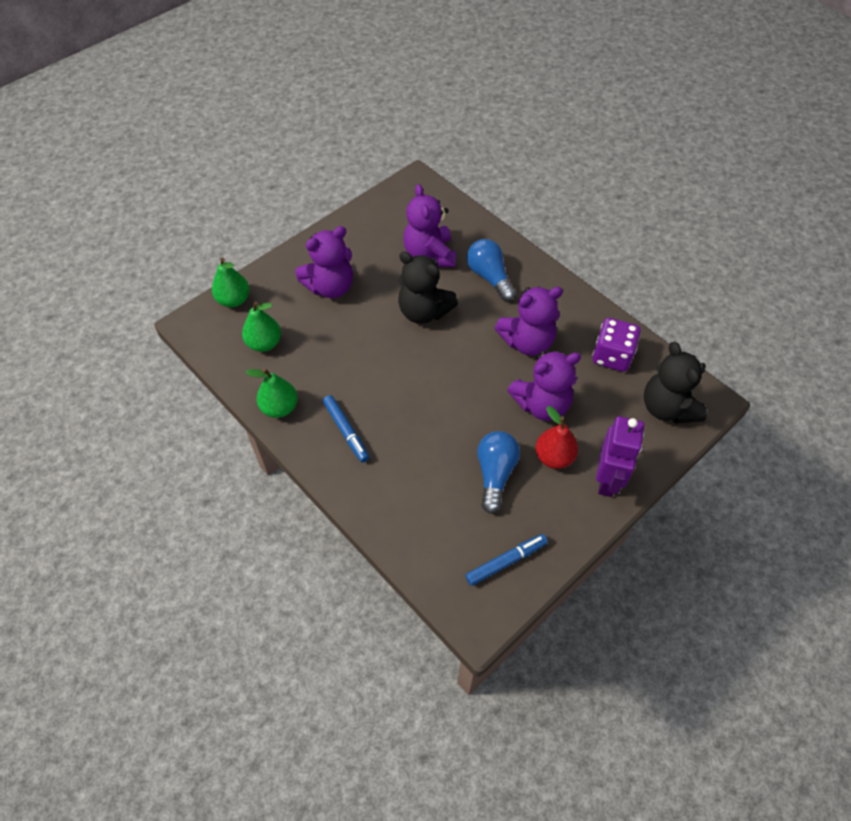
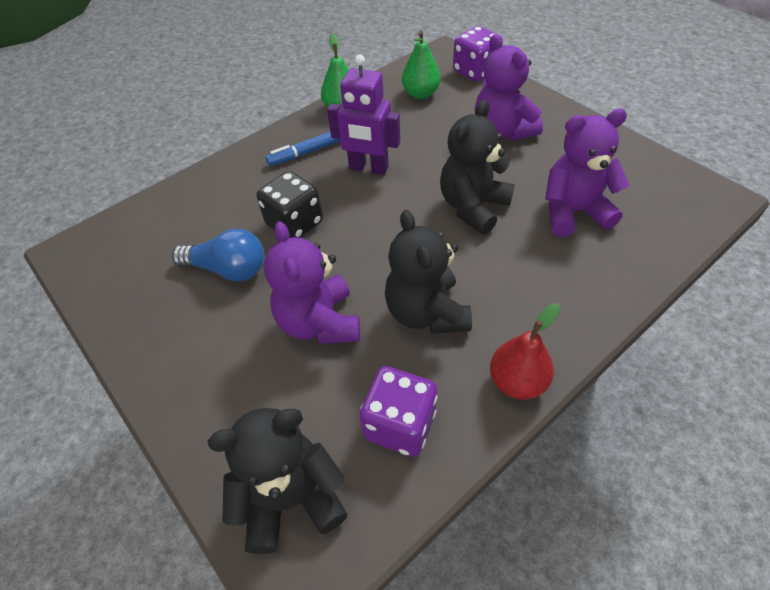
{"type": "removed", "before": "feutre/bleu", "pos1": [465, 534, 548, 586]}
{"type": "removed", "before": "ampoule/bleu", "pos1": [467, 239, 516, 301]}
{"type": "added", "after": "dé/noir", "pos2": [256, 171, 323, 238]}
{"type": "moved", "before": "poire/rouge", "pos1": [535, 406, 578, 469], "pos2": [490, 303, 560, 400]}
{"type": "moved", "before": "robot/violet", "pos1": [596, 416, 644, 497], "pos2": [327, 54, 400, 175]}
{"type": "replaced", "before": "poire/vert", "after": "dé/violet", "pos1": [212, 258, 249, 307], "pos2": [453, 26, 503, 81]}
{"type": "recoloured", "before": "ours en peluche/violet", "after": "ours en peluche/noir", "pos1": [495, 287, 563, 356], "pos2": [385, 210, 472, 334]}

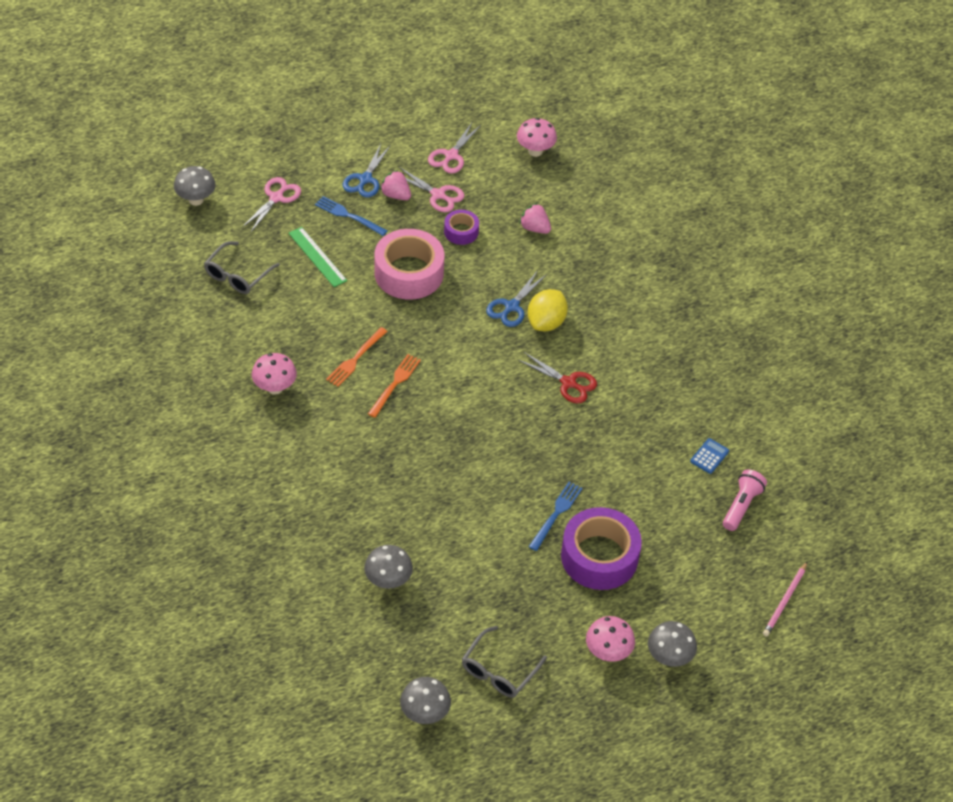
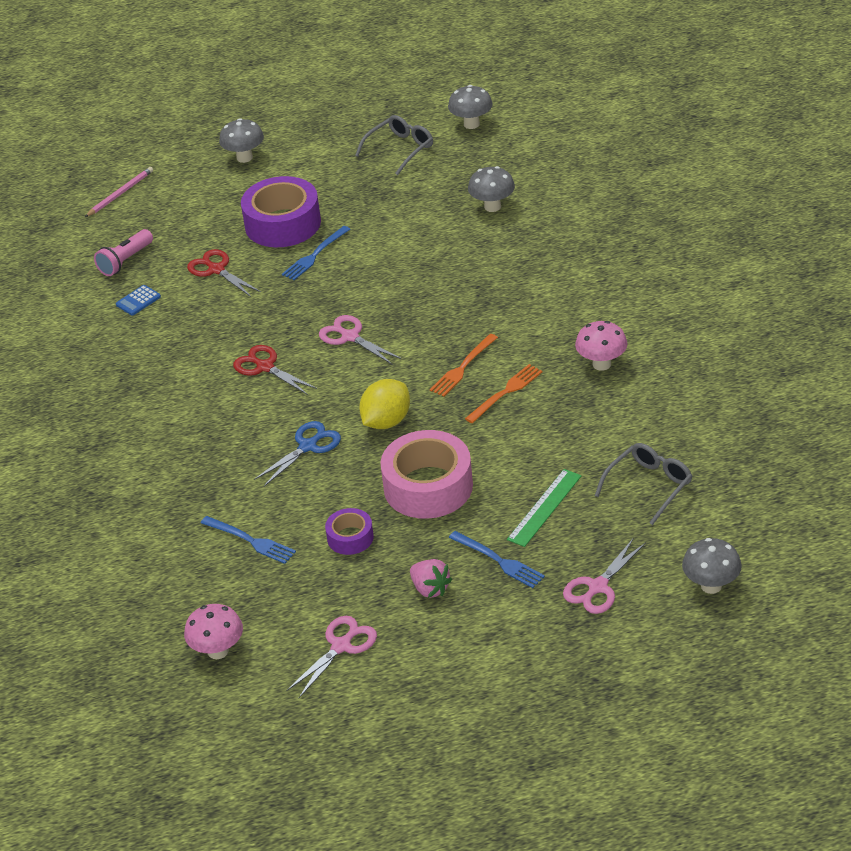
{"type": "removed", "before": "ciseaux/bleu", "pos1": [343, 144, 391, 198]}
{"type": "removed", "before": "champignon/rose", "pos1": [586, 616, 635, 662]}
{"type": "added", "after": "ciseaux/rouge", "pos2": [187, 249, 261, 297]}
{"type": "moved", "before": "ciseaux/rose", "pos1": [399, 167, 465, 212], "pos2": [319, 315, 402, 364]}
{"type": "moved", "before": "citron/jaune", "pos1": [527, 289, 568, 331], "pos2": [359, 379, 410, 429]}
{"type": "replaced", "before": "fraise/rose", "after": "fourchette/bleu", "pos1": [519, 203, 551, 234], "pos2": [201, 516, 296, 564]}
{"type": "turned", "before": "règle/vert", "pos1": [289, 227, 347, 287], "pos2": [507, 469, 581, 547], "turn": 60}

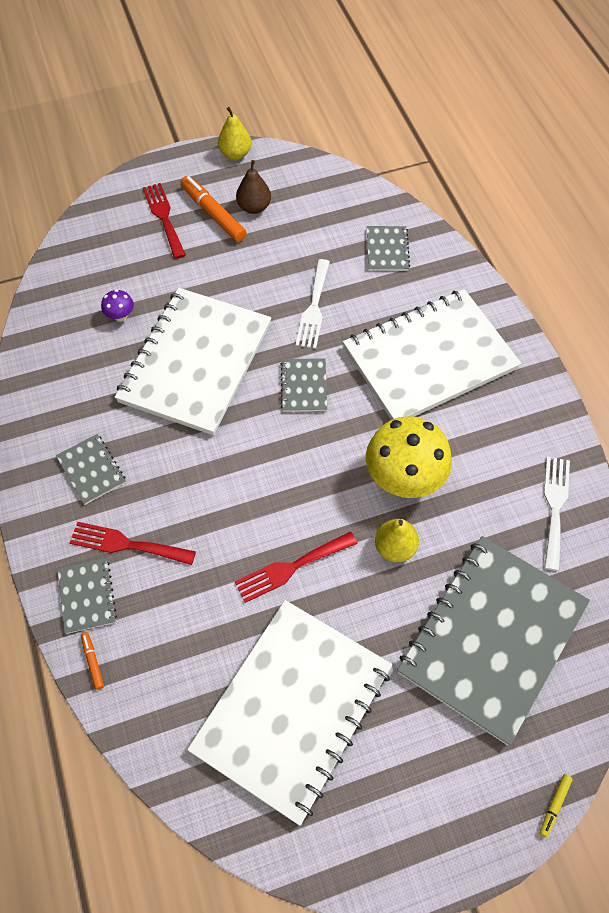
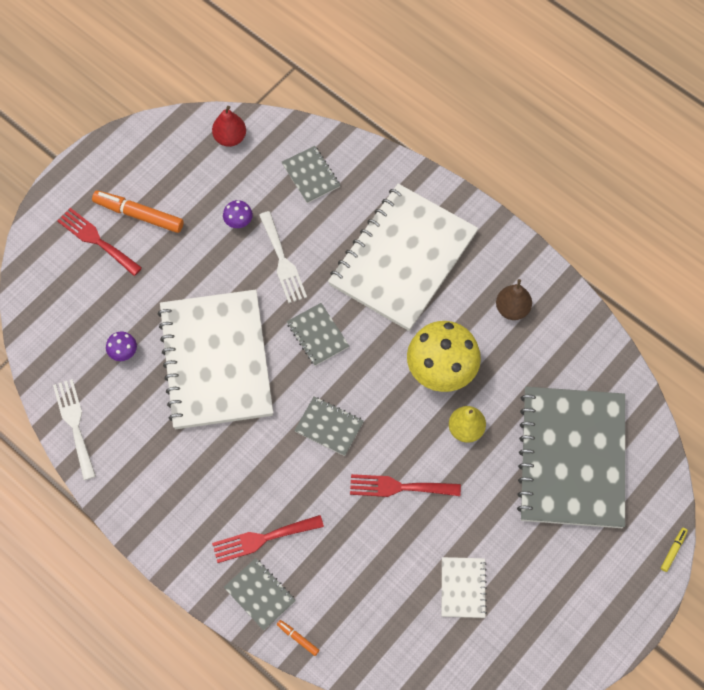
{"type": "removed", "before": "poire/jaune", "pos1": [218, 107, 251, 160]}
{"type": "added", "after": "poire/rouge", "pos2": [212, 106, 246, 147]}
{"type": "added", "after": "champignon/violet", "pos2": [223, 200, 253, 228]}
{"type": "moved", "before": "carnet/gris", "pos1": [56, 434, 126, 505], "pos2": [294, 397, 364, 456]}
{"type": "moved", "before": "poire/marron", "pos1": [236, 160, 271, 214], "pos2": [496, 279, 532, 320]}
{"type": "moved", "before": "fourchette/blanc", "pos1": [544, 457, 570, 571], "pos2": [53, 379, 96, 480]}
{"type": "turned", "before": "fourchette/rouge", "pos1": [235, 532, 358, 603], "pos2": [350, 474, 461, 497], "turn": 60}
{"type": "turned", "before": "feutre/jaune", "pos1": [540, 774, 573, 837], "pos2": [661, 528, 688, 572], "turn": -150}
{"type": "resized", "before": "carnet/blanc", "pos1": [187, 600, 392, 826], "pos2": [442, 557, 487, 618], "scale": 0.41}

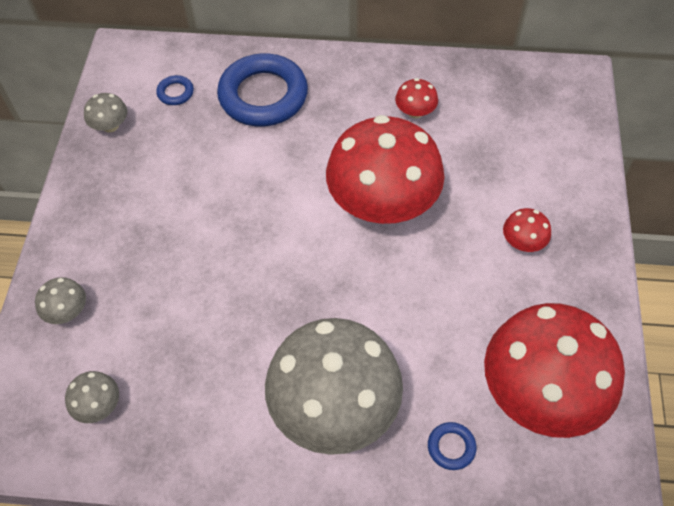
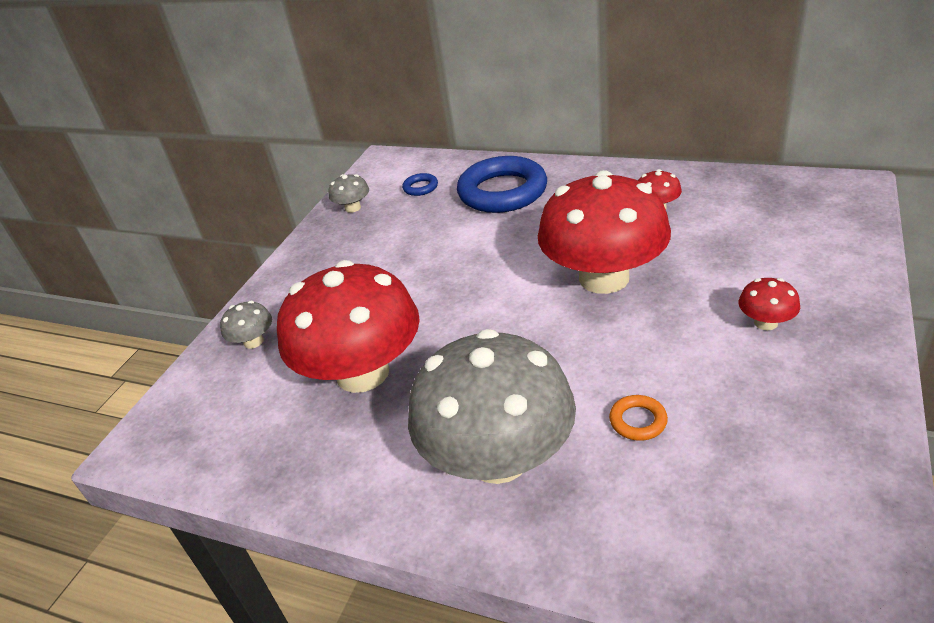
{"type": "removed", "before": "champignon/gris", "pos1": [65, 371, 119, 423]}
{"type": "removed", "before": "anneau/bleu", "pos1": [428, 422, 476, 470]}
{"type": "added", "after": "anneau/orange", "pos2": [609, 395, 668, 441]}
{"type": "moved", "before": "champignon/rouge", "pos1": [484, 303, 625, 438], "pos2": [277, 260, 420, 393]}

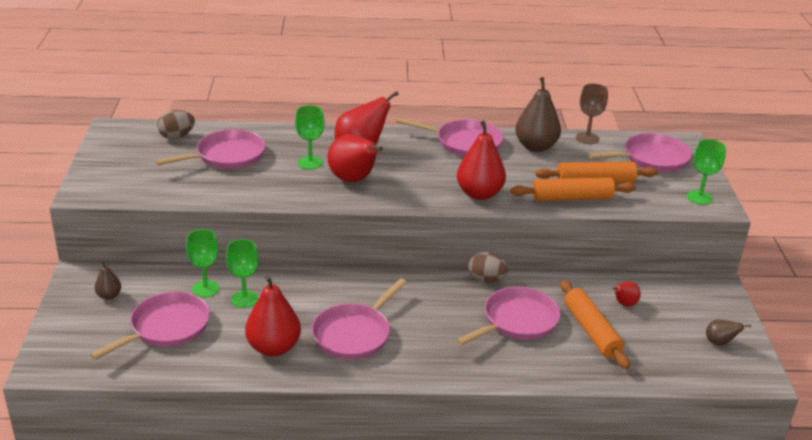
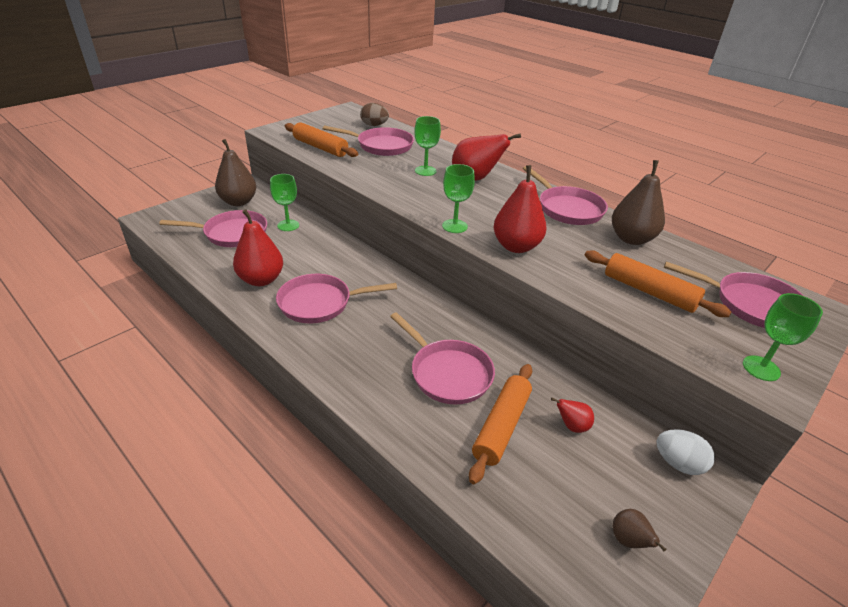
{"type": "removed", "before": "poire/rouge", "pos1": [327, 134, 383, 182]}
{"type": "removed", "before": "œuf/marron", "pos1": [468, 252, 509, 283]}
{"type": "removed", "before": "verre à pied/marron", "pos1": [576, 84, 608, 144]}
{"type": "added", "after": "œuf/blanc", "pos2": [656, 429, 715, 475]}
{"type": "moved", "before": "verre à pied/vert", "pos1": [226, 239, 258, 308], "pos2": [442, 164, 475, 233]}
{"type": "moved", "before": "rouleau à pâtisserie/orange", "pos1": [511, 177, 636, 201], "pos2": [285, 122, 358, 157]}
{"type": "turned", "before": "poêle/rose", "pos1": [456, 287, 561, 346], "pos2": [390, 312, 495, 405], "turn": 45}
{"type": "resized", "before": "poire/marron", "pos1": [95, 261, 121, 300], "pos2": [215, 139, 256, 206], "scale": 2.02}

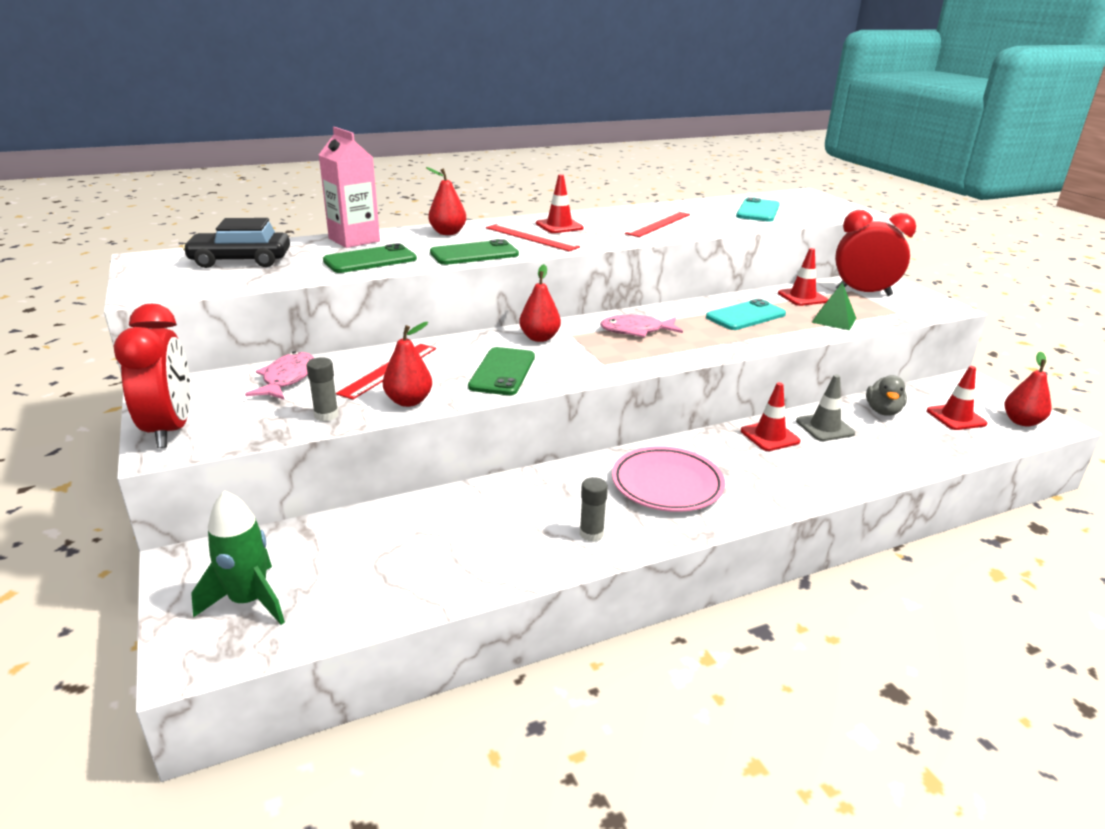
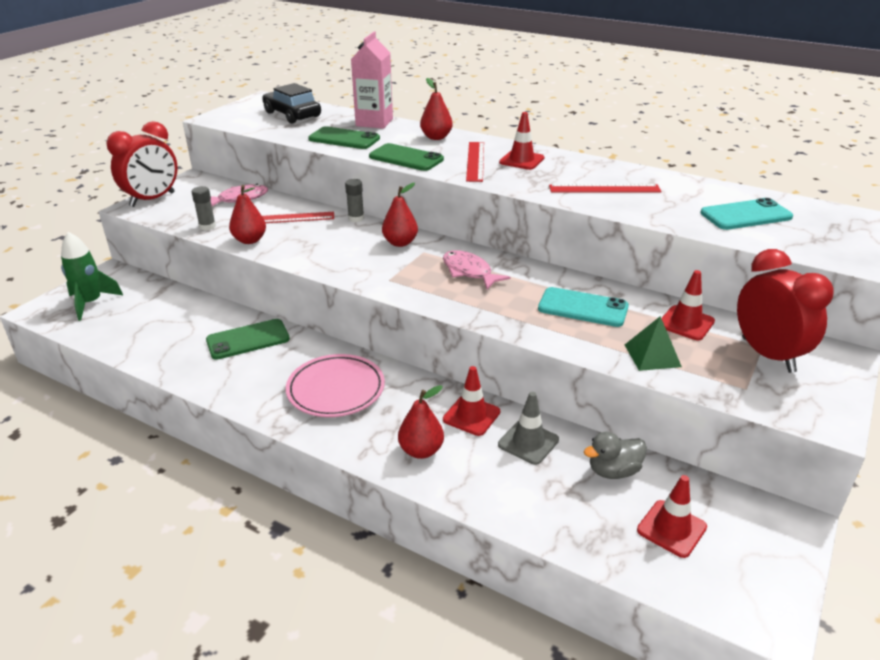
{"type": "moved", "before": "téléphone/vert", "pos1": [468, 347, 535, 395], "pos2": [206, 319, 290, 360]}
{"type": "moved", "before": "bâton de colle/gris", "pos1": [580, 477, 608, 542], "pos2": [345, 179, 364, 222]}
{"type": "moved", "before": "poire/rouge", "pos1": [1004, 352, 1051, 427], "pos2": [398, 385, 444, 459]}

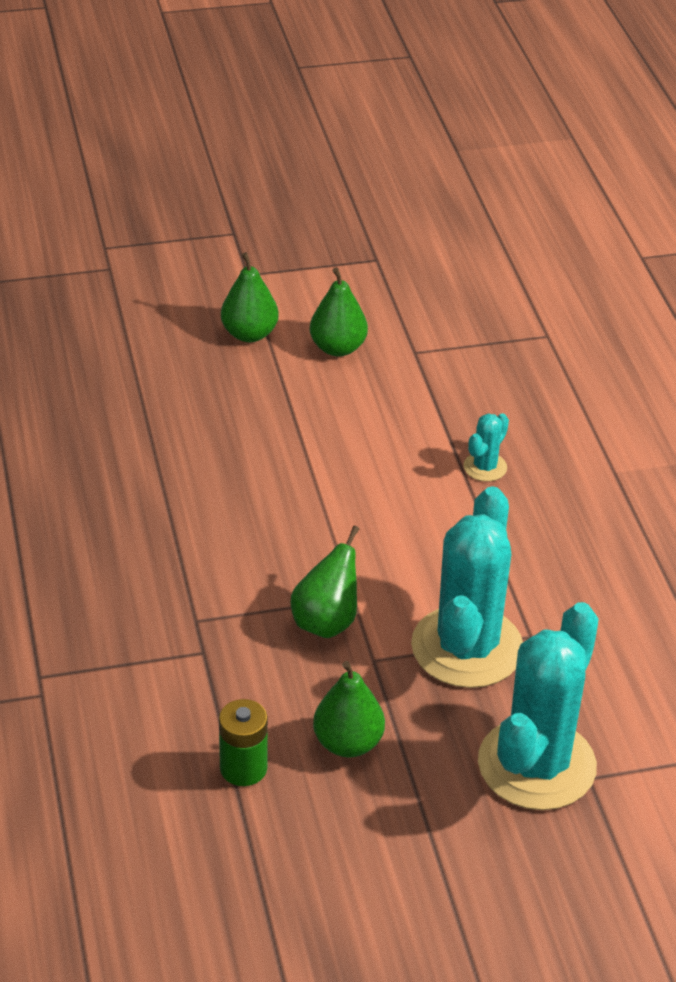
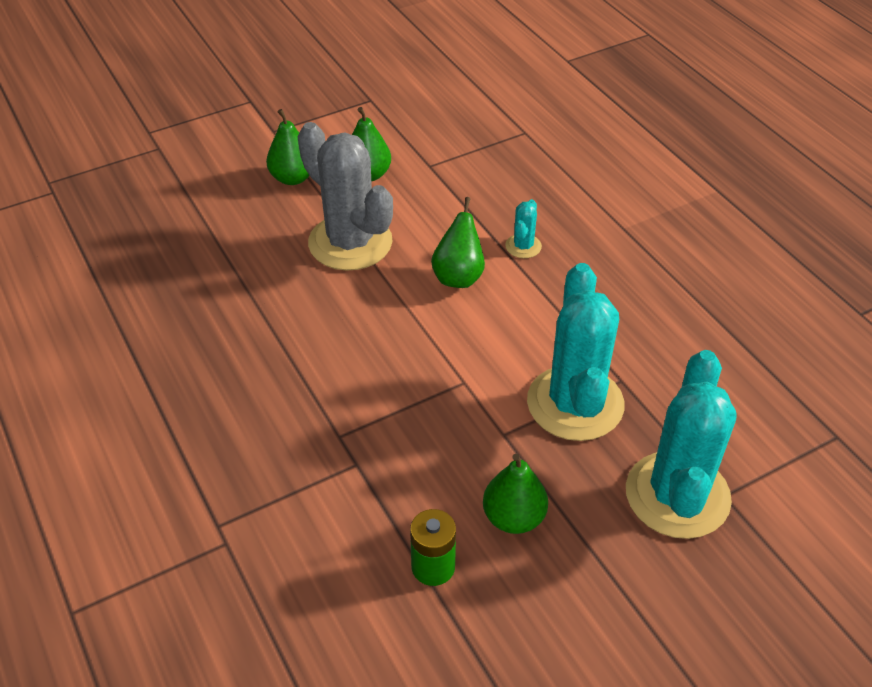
{"type": "added", "after": "cactus/gris", "pos2": [298, 122, 393, 271]}
{"type": "moved", "before": "poire/vert", "pos1": [291, 526, 359, 638], "pos2": [431, 197, 485, 288]}

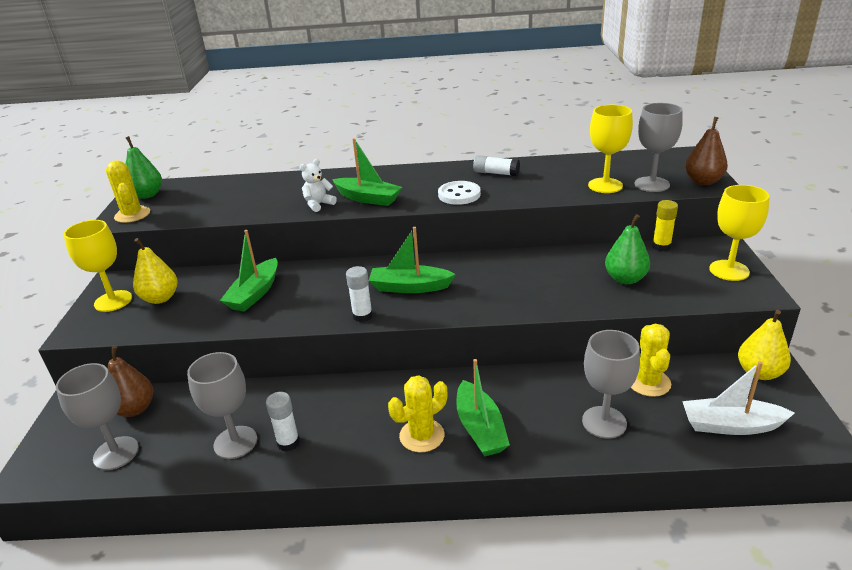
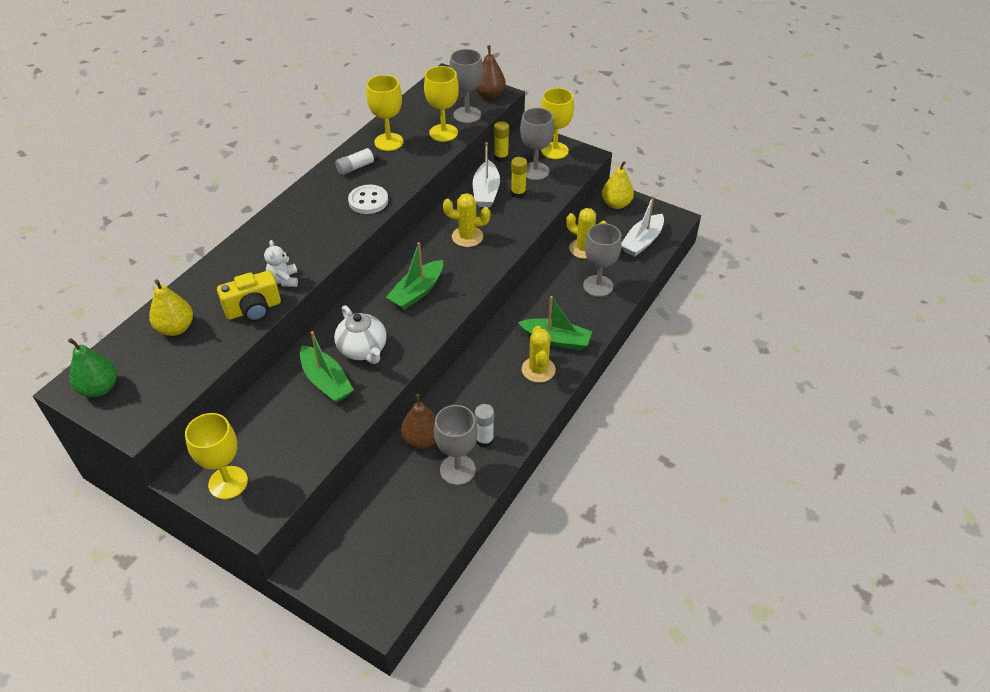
{"type": "removed", "before": "bateau/vert", "pos1": [332, 138, 402, 206]}
{"type": "removed", "before": "bâton de colle/blanc", "pos1": [346, 266, 373, 322]}
{"type": "added", "after": "appareil photo/jaune", "pos2": [217, 270, 281, 322]}
{"type": "added", "after": "théière/blanc", "pos2": [334, 305, 387, 364]}
{"type": "added", "after": "verre à pied/jaune", "pos2": [366, 75, 404, 151]}
{"type": "added", "after": "bateau/blanc", "pos2": [473, 142, 500, 208]}
{"type": "moved", "before": "verre à pied/gris", "pos1": [56, 363, 139, 470], "pos2": [520, 108, 554, 180]}
{"type": "moved", "before": "cactus/jaune", "pos1": [106, 160, 150, 223], "pos2": [443, 193, 490, 247]}
{"type": "moved", "before": "poire/marron", "pos1": [108, 346, 153, 417], "pos2": [401, 394, 436, 449]}
{"type": "moved", "before": "poire/jaune", "pos1": [133, 238, 178, 304], "pos2": [149, 279, 193, 336]}
{"type": "replaced", "before": "poire/vert", "after": "bâton de colle/jaune", "pos1": [605, 214, 650, 284], "pos2": [511, 157, 527, 198]}

